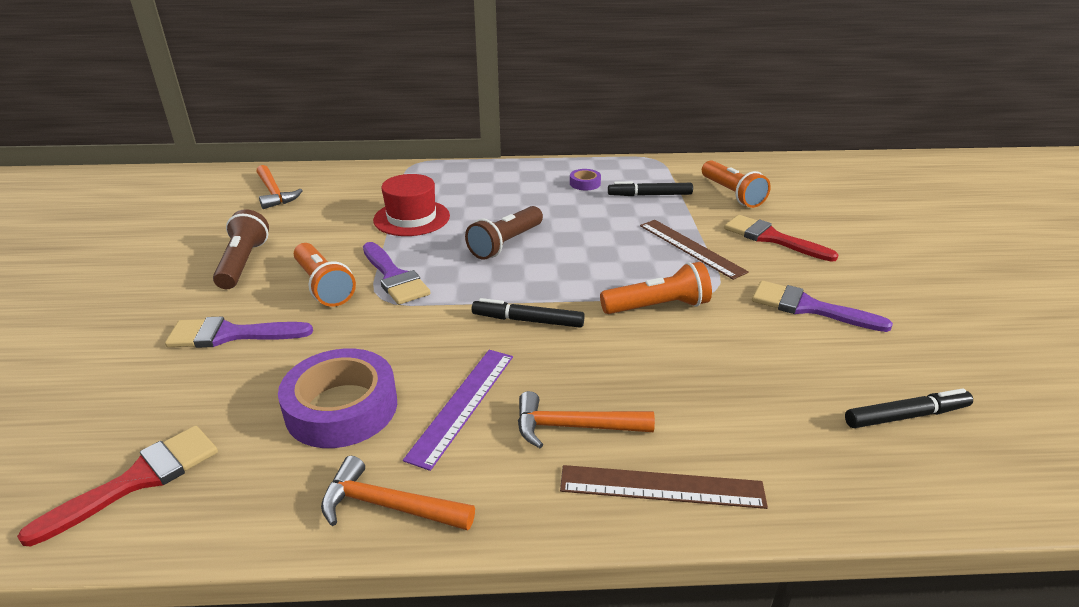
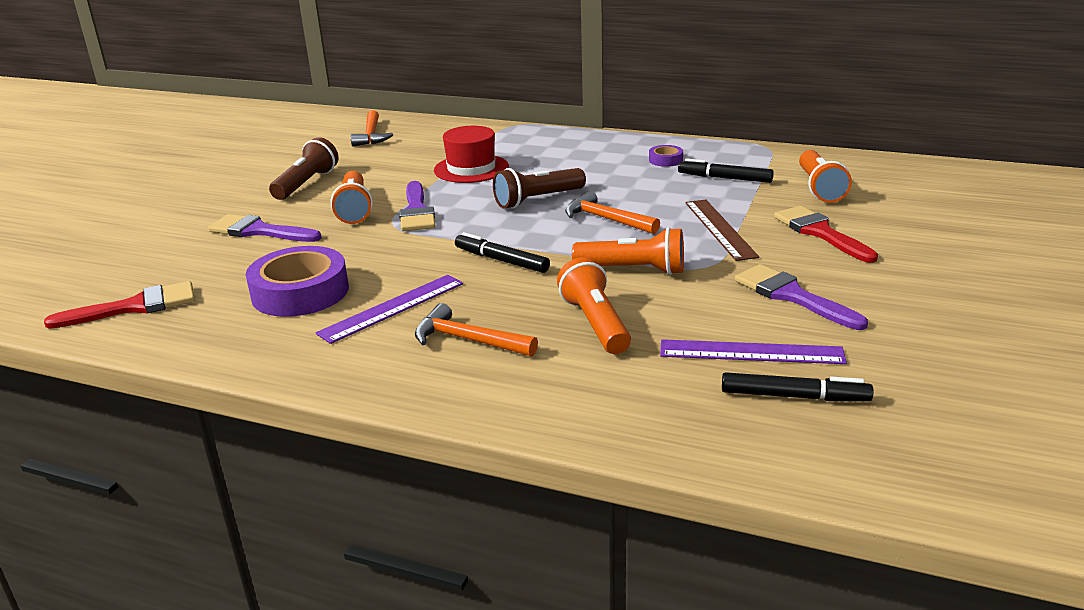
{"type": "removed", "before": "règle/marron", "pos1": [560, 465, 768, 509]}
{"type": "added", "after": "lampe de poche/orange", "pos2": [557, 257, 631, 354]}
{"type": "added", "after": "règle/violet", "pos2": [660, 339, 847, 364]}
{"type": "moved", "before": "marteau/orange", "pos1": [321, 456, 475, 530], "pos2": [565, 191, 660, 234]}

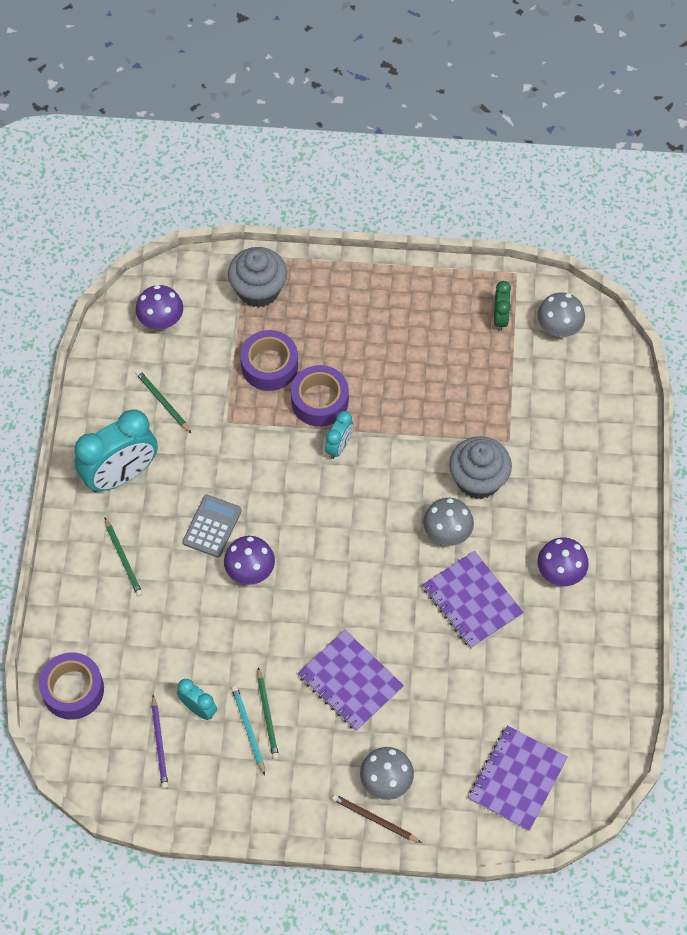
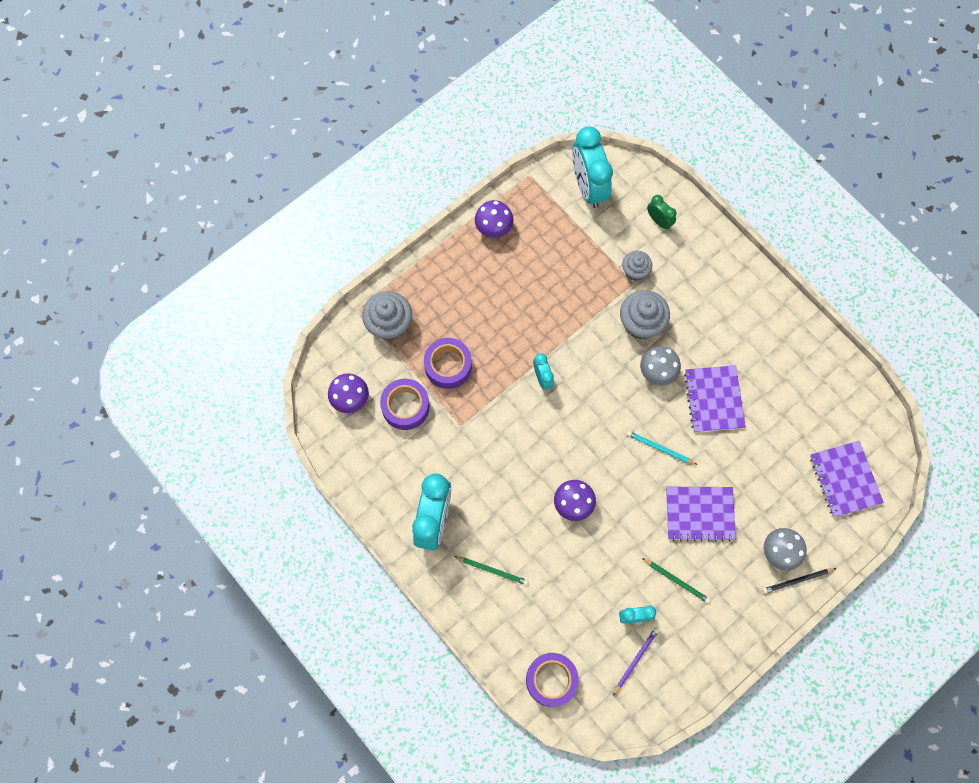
{"type": "removed", "before": "crayon/vert", "pos1": [135, 370, 191, 433]}
{"type": "removed", "before": "calculatrice/gris", "pos1": [183, 495, 242, 558]}
{"type": "added", "after": "muffin/gris", "pos2": [622, 251, 652, 281]}
{"type": "moved", "before": "crayon/turquoise", "pos1": [231, 686, 265, 775], "pos2": [627, 431, 697, 465]}
{"type": "moved", "before": "ruban adhésif/violet", "pos1": [291, 365, 349, 427], "pos2": [380, 379, 430, 430]}
{"type": "moved", "before": "réveil/vert", "pos1": [494, 281, 511, 331], "pos2": [647, 195, 676, 230]}
{"type": "moved", "before": "champignon/violet", "pos1": [537, 537, 589, 586], "pos2": [475, 200, 514, 238]}
{"type": "replaced", "before": "champignon/gris", "after": "réveil/turquoise", "pos1": [537, 292, 585, 337], "pos2": [572, 127, 613, 208]}
{"type": "recoloured", "before": "crayon/marron", "after": "crayon/noir", "pos1": [332, 794, 422, 843], "pos2": [762, 568, 837, 594]}
{"type": "turned", "before": "crayon/violet", "pos1": [151, 695, 168, 789], "pos2": [613, 627, 659, 696], "turn": -90}
{"type": "turned", "before": "carnet/violet", "pos1": [422, 551, 524, 649], "pos2": [684, 365, 746, 432], "turn": 75}

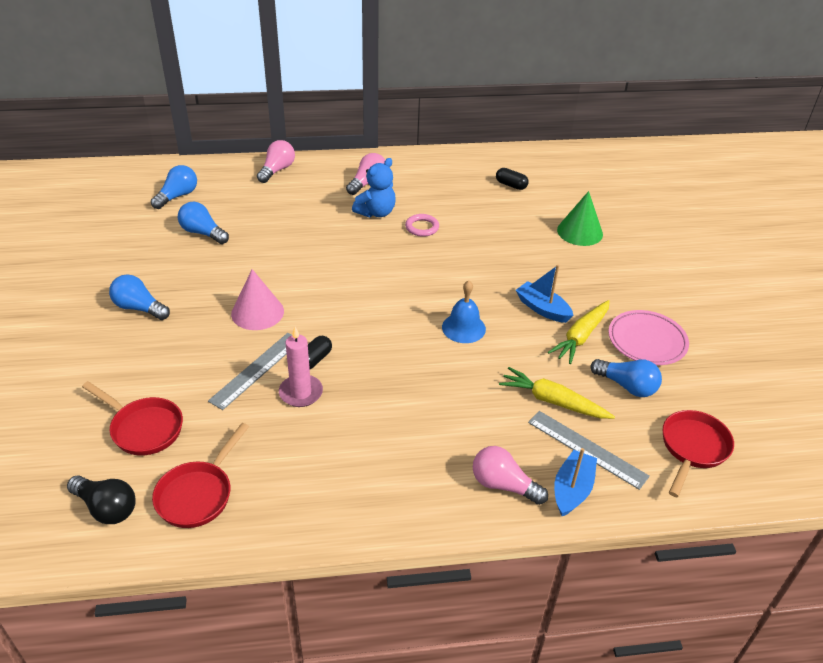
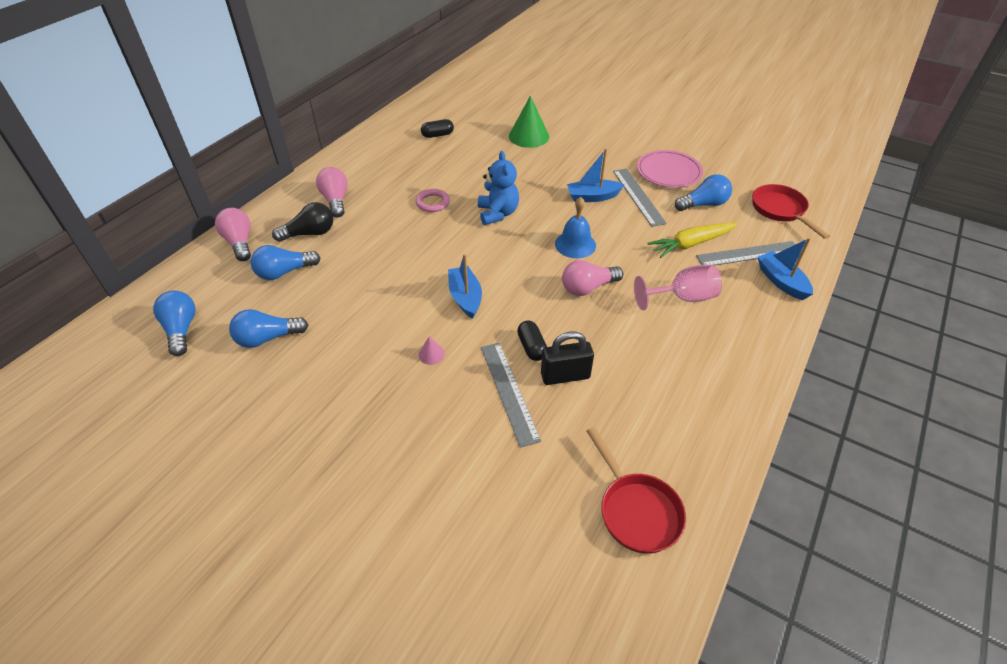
{"type": "removed", "before": "poêle/rouge", "pos1": [82, 381, 183, 455]}
{"type": "added", "after": "bateau/bleu", "pos2": [448, 254, 482, 319]}
{"type": "added", "after": "verre à pied/rose", "pos2": [634, 265, 722, 310]}
{"type": "moved", "before": "ampoule/noir", "pos1": [67, 475, 136, 524], "pos2": [272, 202, 333, 242]}
{"type": "moved", "before": "ampoule/bleu", "pos1": [109, 274, 170, 320], "pos2": [250, 245, 321, 280]}
{"type": "moved", "before": "ours en peluche/bleu", "pos1": [352, 158, 396, 218], "pos2": [478, 151, 519, 225]}
{"type": "moved", "before": "ampoule/rose", "pos1": [473, 446, 548, 505], "pos2": [562, 260, 623, 296]}
{"type": "replaced", "before": "bougie/rose", "after": "cadenas/noir", "pos1": [279, 327, 323, 407], "pos2": [541, 332, 594, 385]}
{"type": "replaced", "before": "carotte/jaune", "after": "règle/gris", "pos1": [548, 300, 610, 364], "pos2": [613, 169, 667, 227]}
{"type": "resized", "before": "cône/rose", "pos1": [231, 269, 284, 330], "pos2": [419, 336, 445, 365], "scale": 0.45}

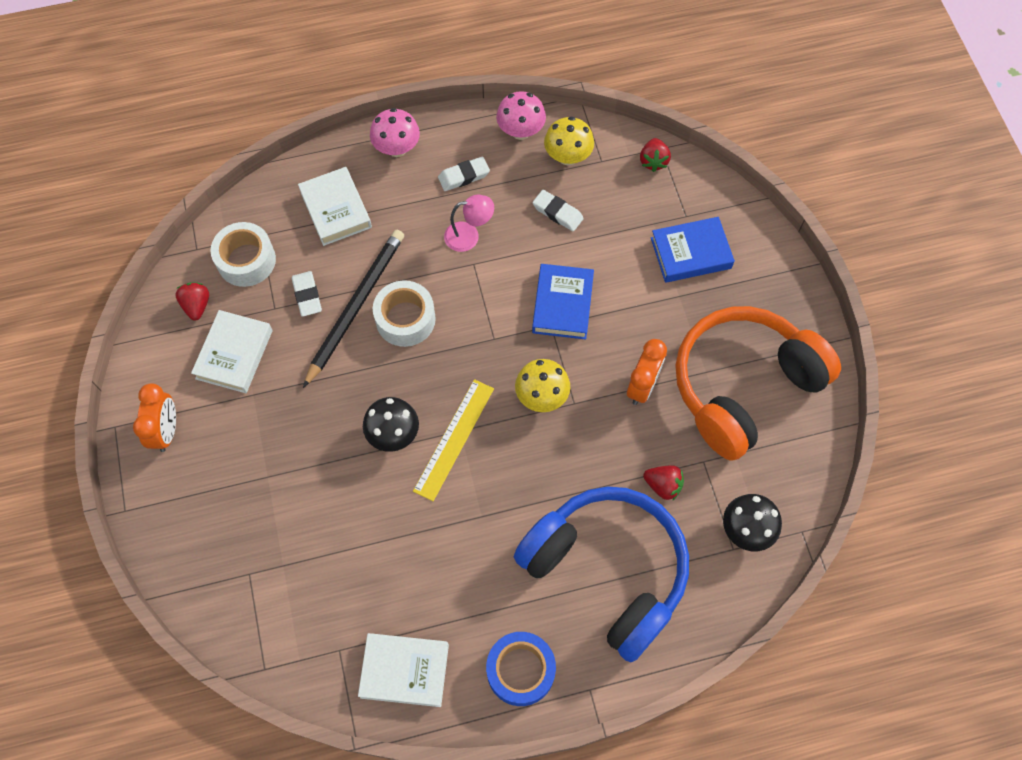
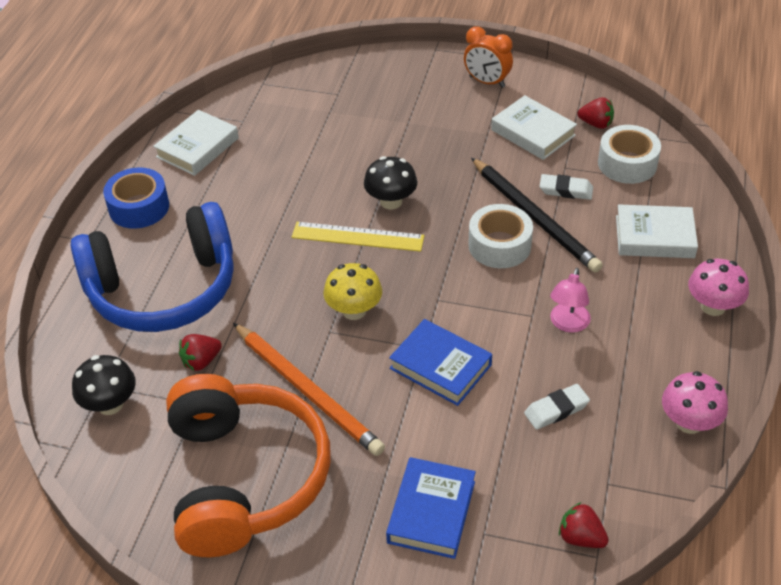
{"type": "removed", "before": "gomme/blanc", "pos1": [438, 157, 490, 191]}
{"type": "removed", "before": "champignon/jaune", "pos1": [544, 117, 594, 165]}
{"type": "replaced", "before": "réveil/orange", "after": "crayon/orange", "pos1": [627, 339, 667, 405], "pos2": [233, 323, 385, 456]}
{"type": "turned", "before": "règle/jaune", "pos1": [413, 379, 494, 501], "pos2": [292, 222, 424, 252], "turn": -45}

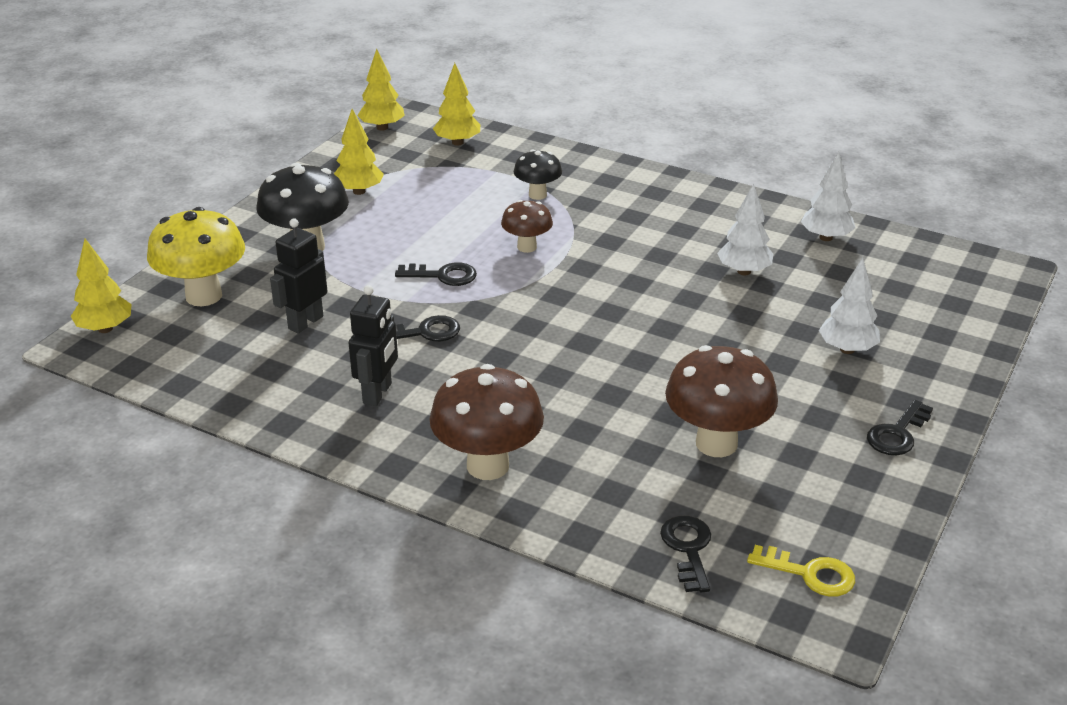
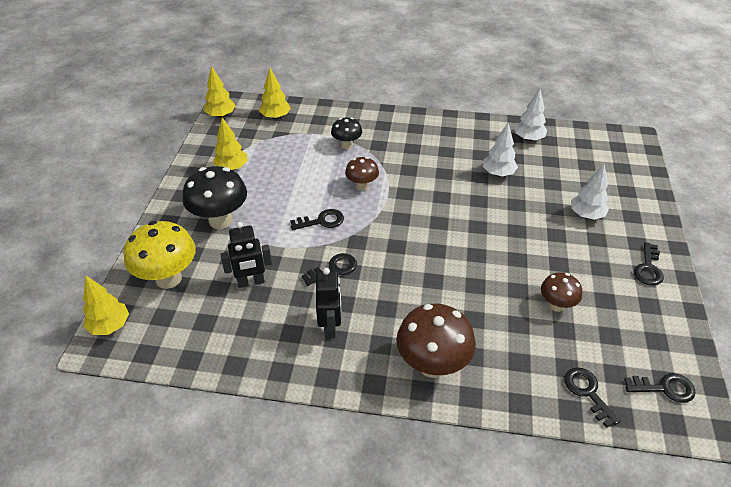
{"type": "recoloured", "before": "clé/jaune", "after": "clé/noir", "pos1": [747, 545, 855, 597], "pos2": [624, 373, 696, 403]}
{"type": "turned", "before": "robot/noir", "pos1": [270, 218, 327, 334], "pos2": [220, 222, 272, 288], "turn": -120}
{"type": "resized", "before": "champignon/marron", "pos1": [665, 345, 778, 457], "pos2": [541, 272, 582, 312], "scale": 0.57}

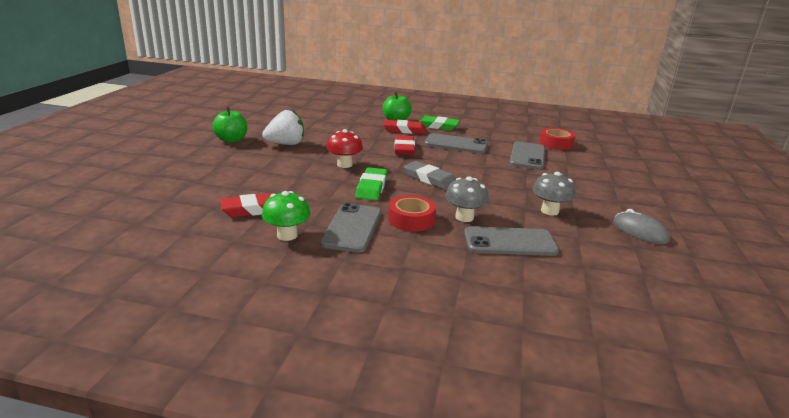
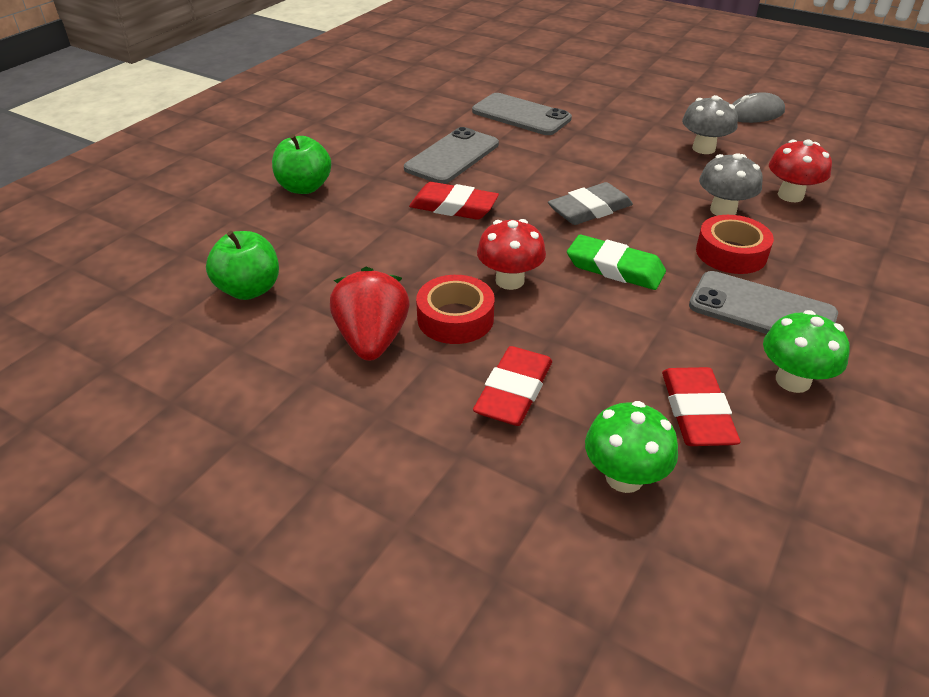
{"type": "removed", "before": "gomme/vert", "pos1": [418, 116, 460, 130]}
{"type": "added", "after": "champignon/vert", "pos2": [585, 401, 678, 493]}
{"type": "moved", "before": "pomme/vert", "pos1": [212, 107, 247, 143], "pos2": [206, 231, 279, 300]}
{"type": "moved", "before": "gomme/rouge", "pos1": [383, 120, 427, 134], "pos2": [473, 346, 552, 426]}
{"type": "moved", "before": "ruban adhésif/rouge", "pos1": [539, 128, 575, 150], "pos2": [416, 275, 494, 344]}
{"type": "replaced", "before": "téléphone/gris", "after": "champignon/rouge", "pos1": [464, 226, 559, 256], "pos2": [769, 139, 832, 202]}
{"type": "recoloured", "before": "fraise/blanc", "after": "fraise/rouge", "pos1": [262, 110, 304, 145], "pos2": [330, 267, 409, 361]}

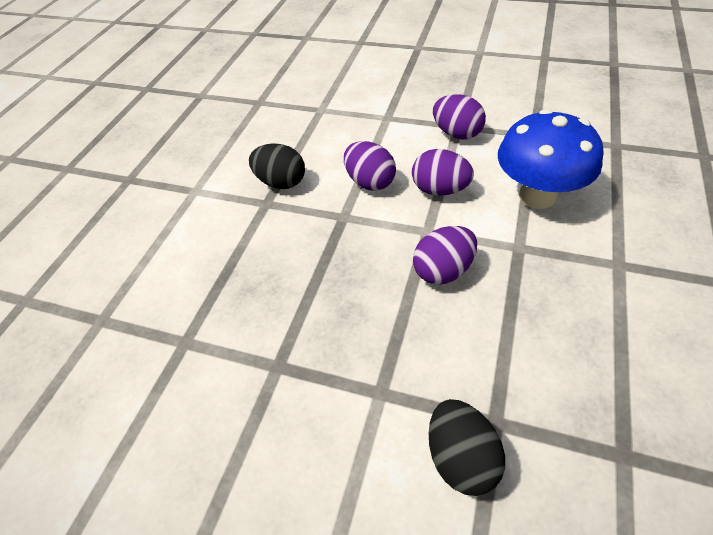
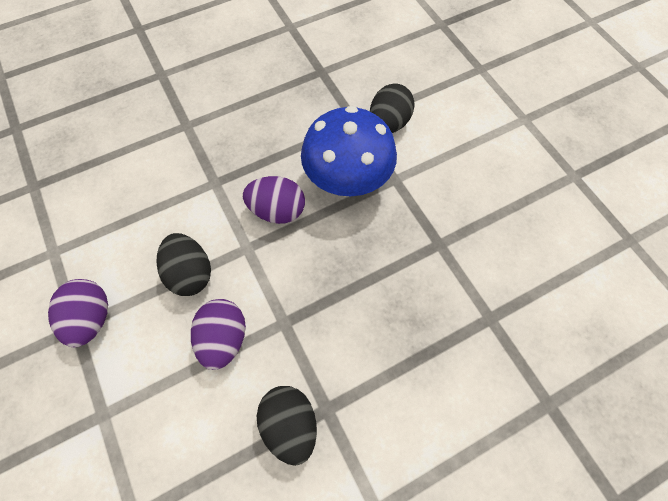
{"type": "moved", "before": "champignon/bleu", "pos1": [498, 109, 604, 209], "pos2": [301, 106, 397, 197]}
{"type": "recoloured", "before": "œuf/violet", "after": "œuf/noir", "pos1": [412, 149, 474, 196], "pos2": [156, 233, 211, 296]}

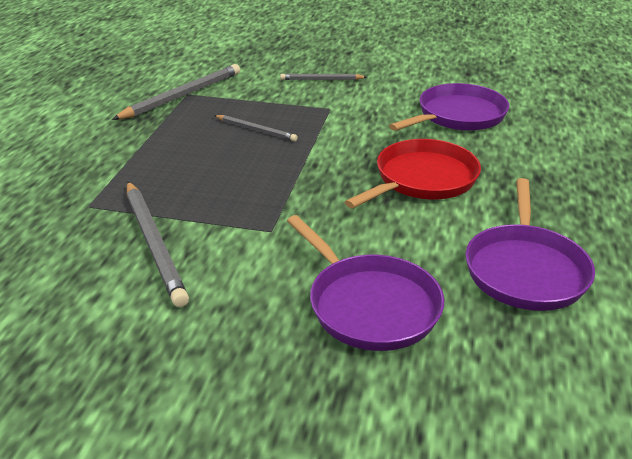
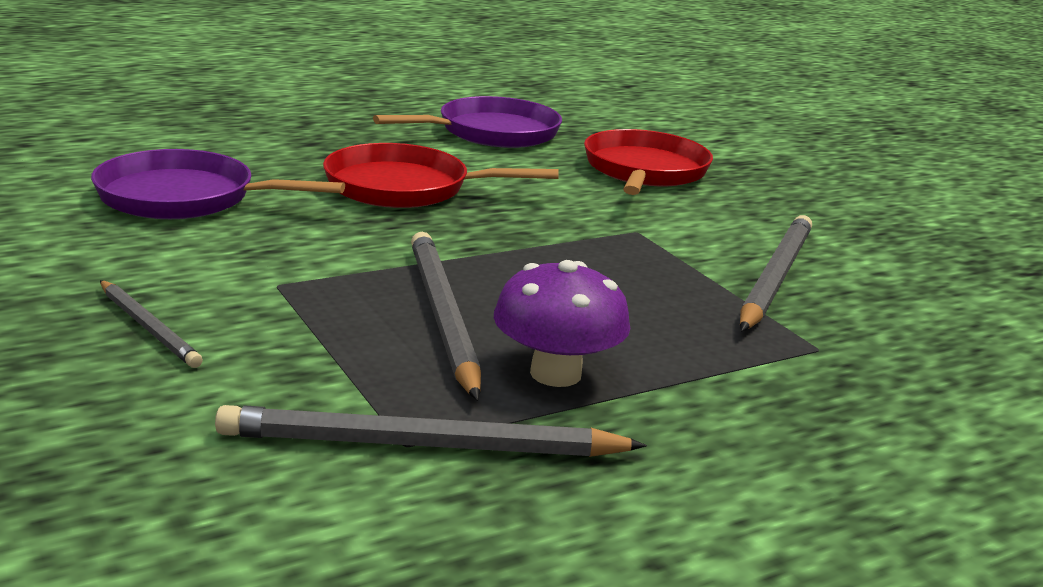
{"type": "added", "after": "champignon/violet", "pos2": [494, 260, 630, 387]}
{"type": "recoloured", "before": "poêle/violet", "after": "poêle/rouge", "pos1": [287, 215, 444, 351], "pos2": [584, 129, 713, 195]}
{"type": "resized", "before": "crayon/gris", "pos1": [214, 115, 297, 141], "pos2": [411, 232, 481, 401], "scale": 1.75}

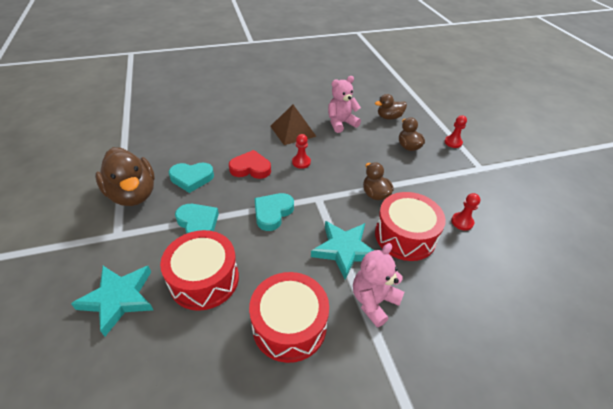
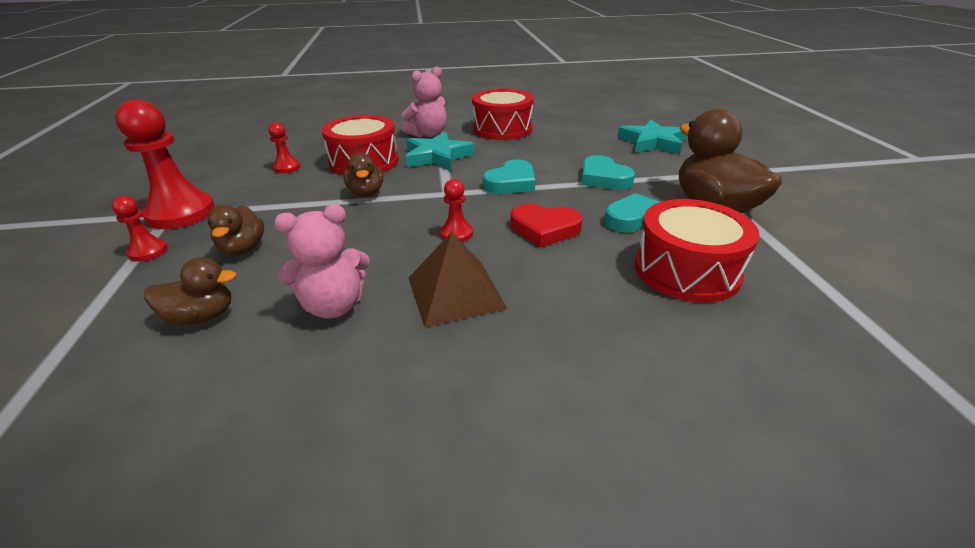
{"type": "added", "after": "pion/rouge", "pos2": [115, 100, 215, 229]}
{"type": "moved", "before": "tambour/rouge", "pos1": [160, 230, 239, 311], "pos2": [635, 199, 759, 303]}

